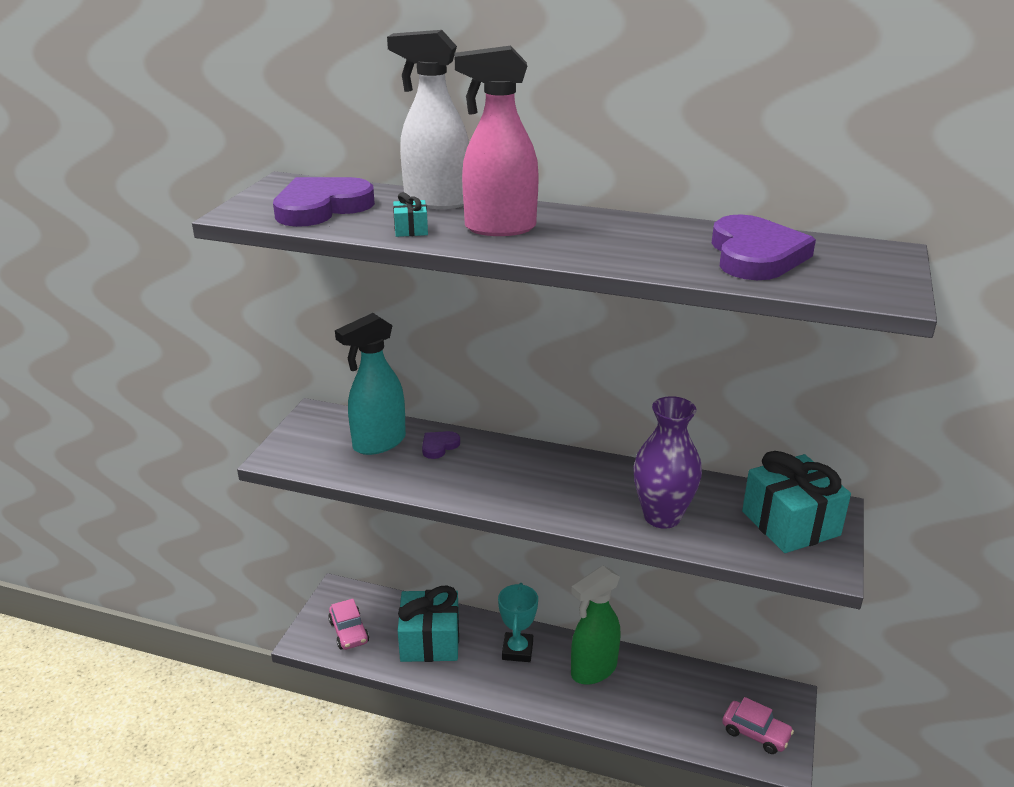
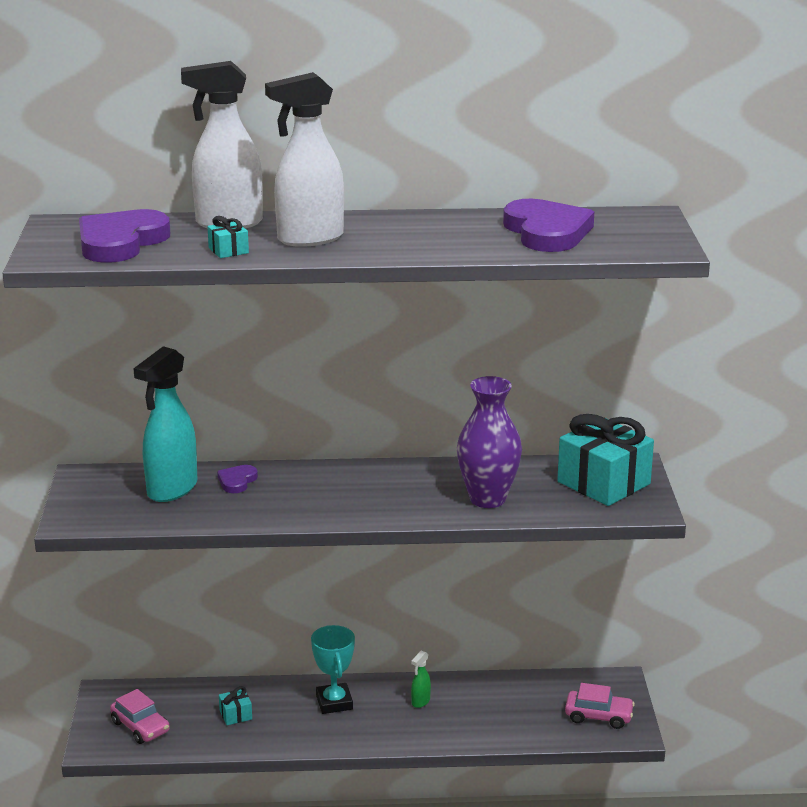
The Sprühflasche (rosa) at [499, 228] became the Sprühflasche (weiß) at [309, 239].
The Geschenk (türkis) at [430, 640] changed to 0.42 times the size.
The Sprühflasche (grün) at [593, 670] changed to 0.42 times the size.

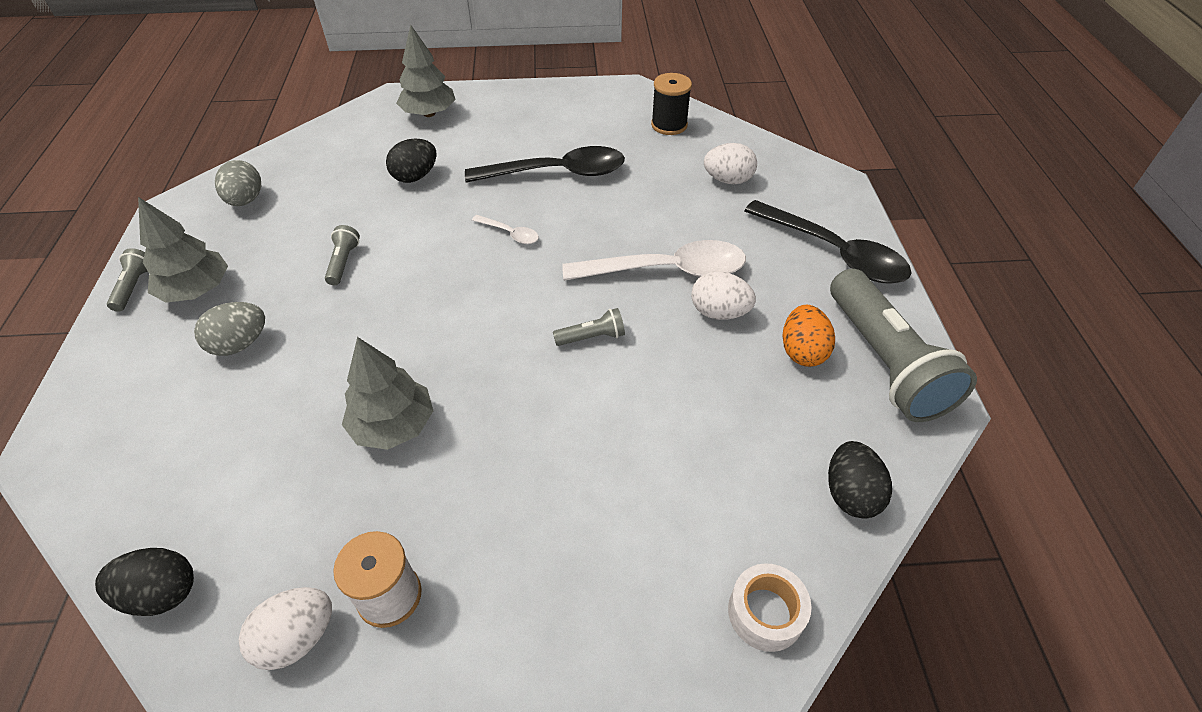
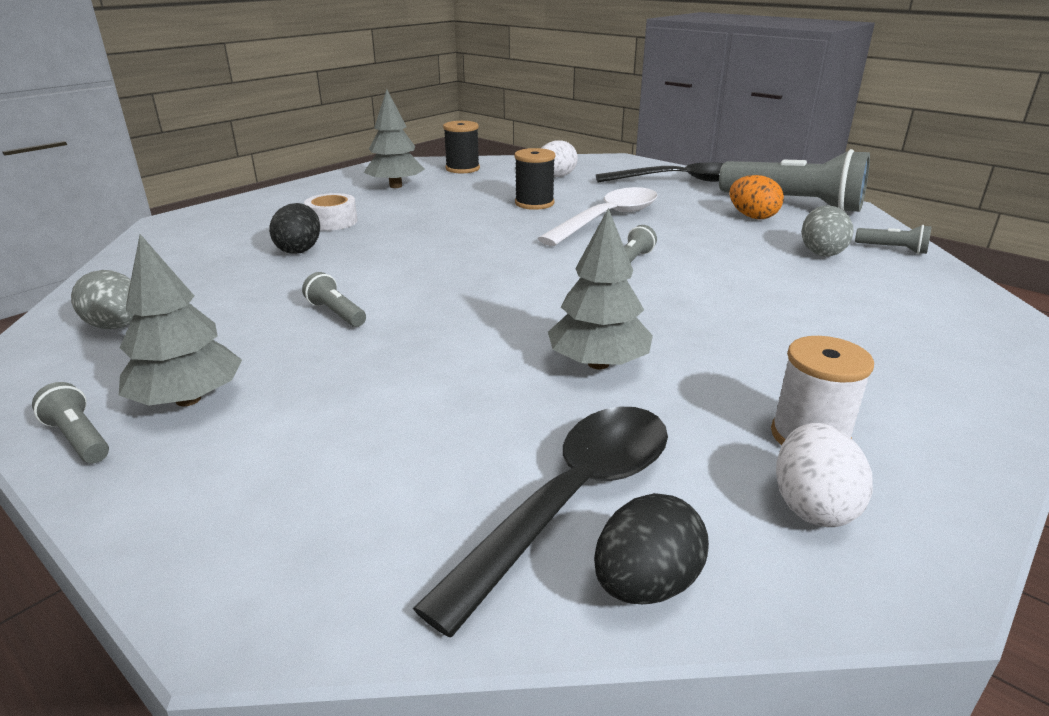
The Löffel (weiß) at [510, 234] disappeared.
The Ei (weiß) at [719, 312] disappeared.
The Garnrolle (schwarz) at [534, 203] appeared.
The Ei (grau) moved from [240, 344] to [821, 252].
The Baum (grau) moved from [429, 113] to [396, 186].
The Löffel (schwarz) moved from [557, 173] to [572, 500].
The Klebeband (weiß) moved from [765, 612] to [332, 222].
The Ei (schwarz) at [850, 494] was replaced by the Taschenlampe (grau) at [893, 249].

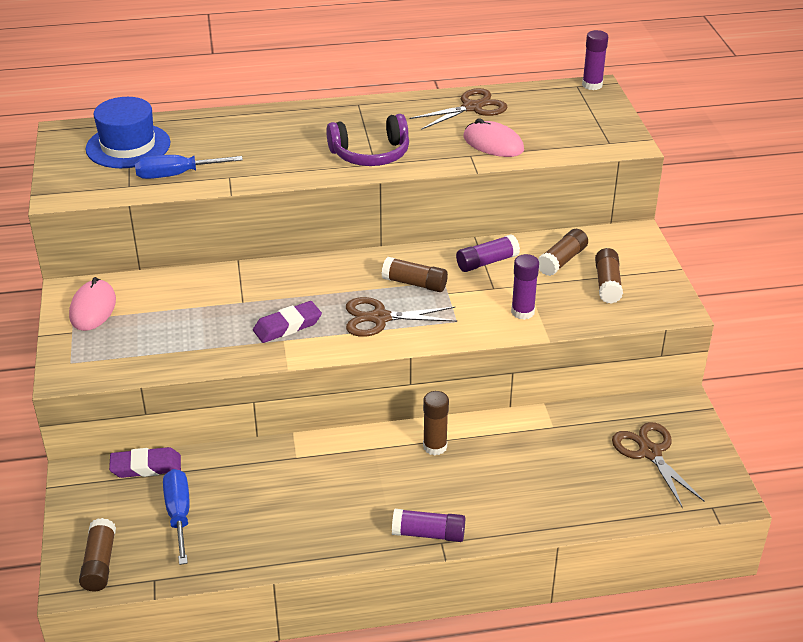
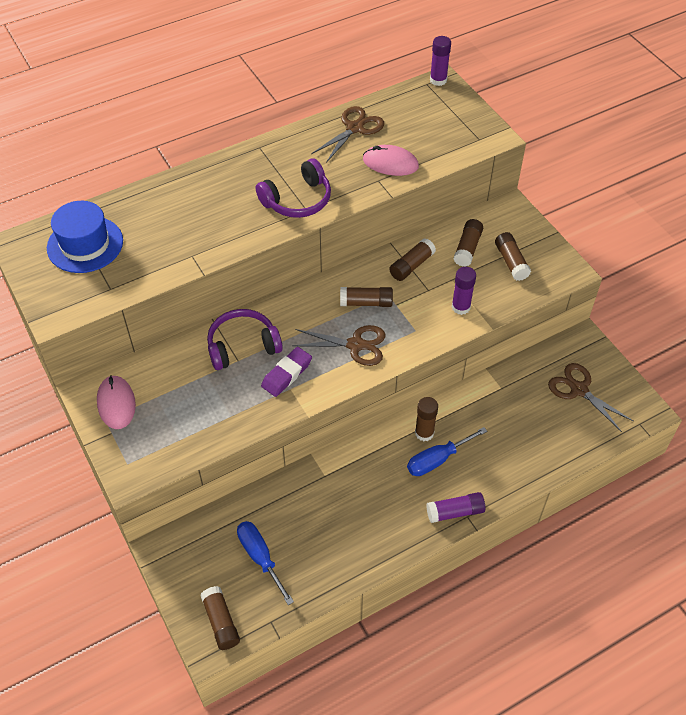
The Radiergummi (lila) at [146, 467] disappeared.
The Kopfhörer (lila) at [242, 346] appeared.
The Schraubenzieher (blau) moved from [176, 175] to [437, 460].
The Klebestift (lila) at [487, 262] became the Klebestift (braun) at [411, 265].
The Schere (braun) at [380, 318] turned 150 degrees counterclockwise.

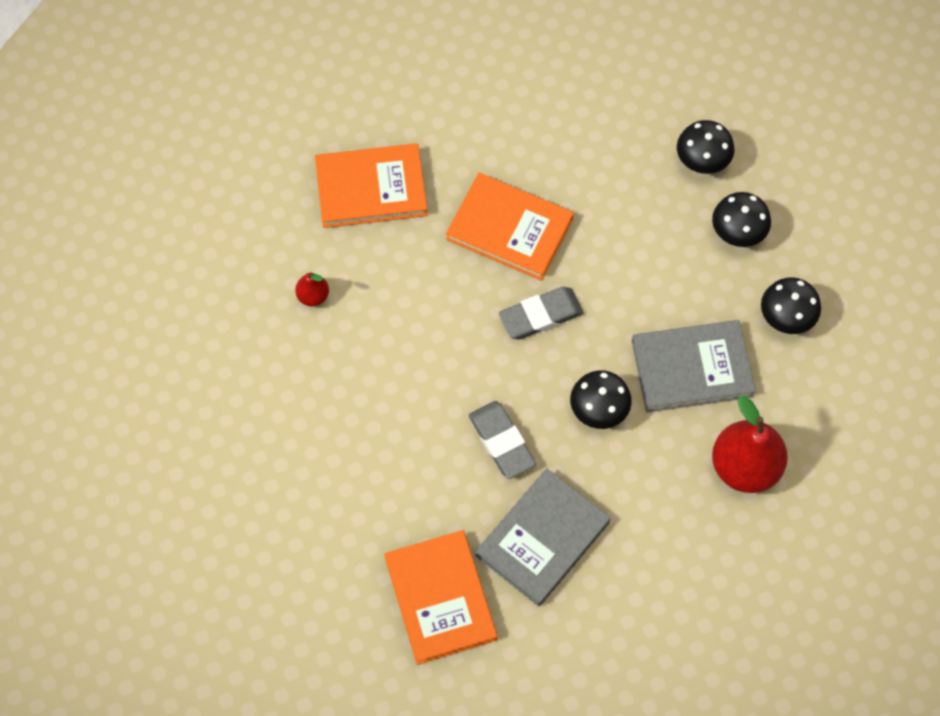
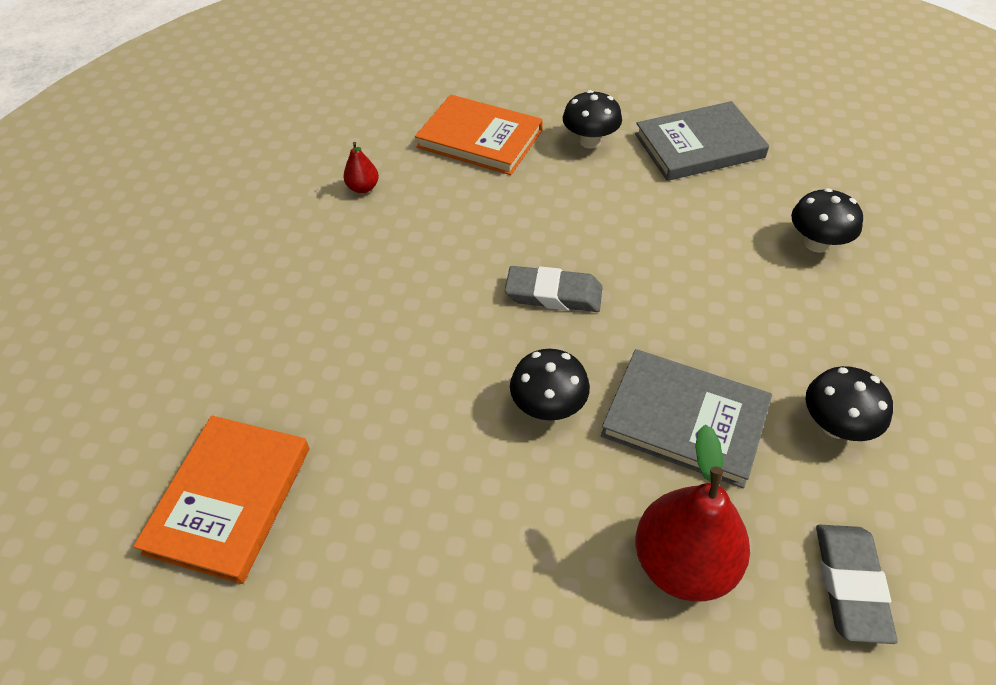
The Buch (orange) at [509, 229] disappeared.
The Radiergummi (grau) moved from [501, 442] to [850, 584].
The Buch (grau) moved from [542, 539] to [699, 146].
The Pilz (schwarz) moved from [737, 233] to [590, 141].

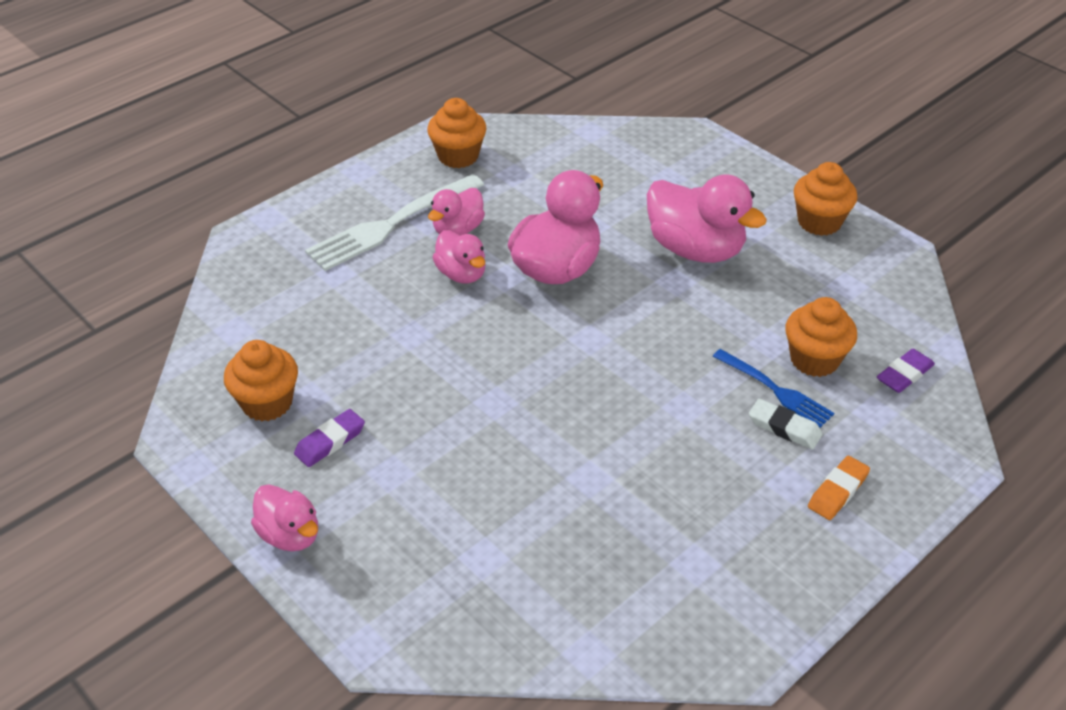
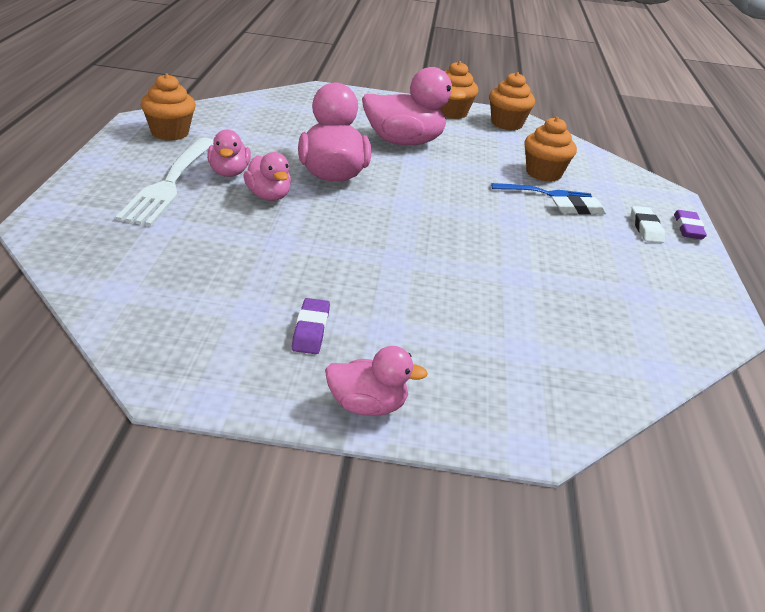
The Muffin (orange) moved from [267, 403] to [506, 124].
The Radiergummi (lila) moved from [904, 374] to [688, 228].
The Radiergummi (orange) at [838, 491] became the Radiergummi (weiß) at [646, 228].
The Ente (rosa) at [461, 274] turned 45 degrees clockwise.

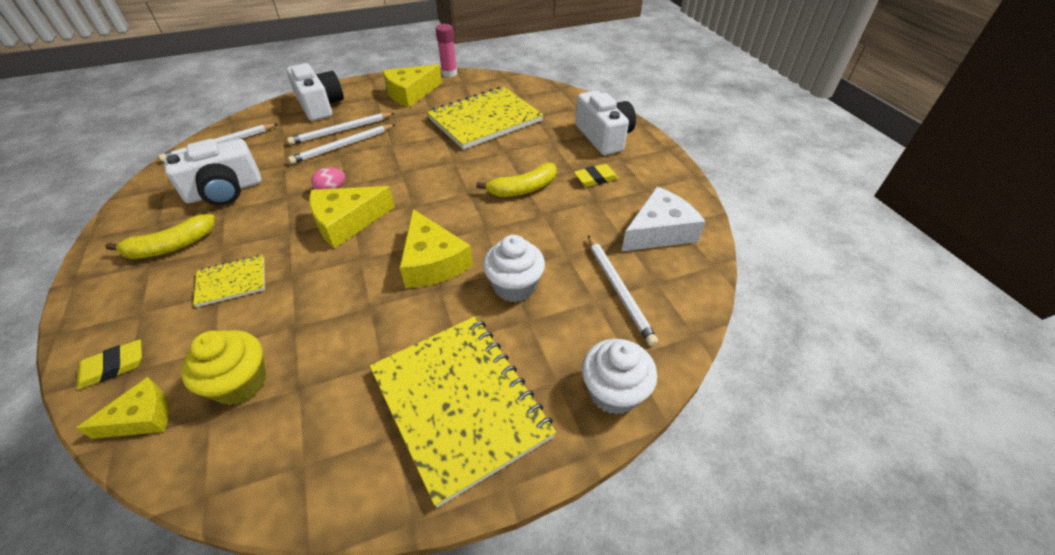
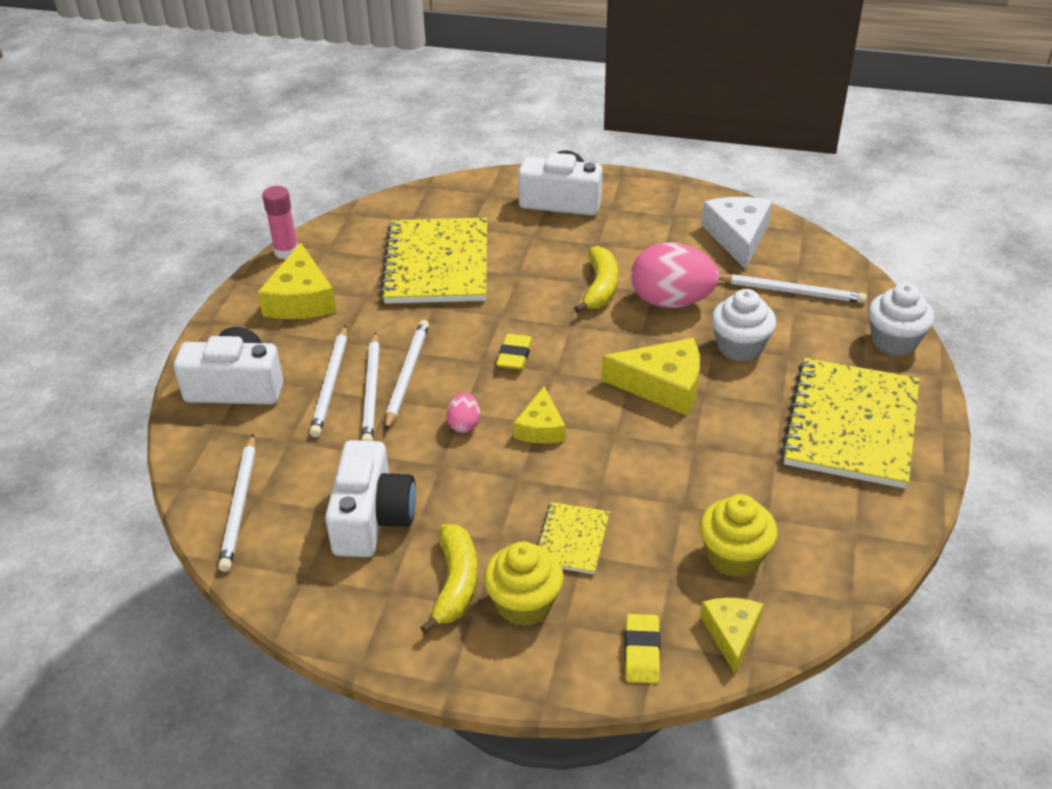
The Bleistift (weiß) at [407, 375] appeared.
The Muffin (gelb) at [524, 604] appeared.
The Ei (rosa) at [671, 301] appeared.
The Radiergummi (gelb) moved from [595, 178] to [514, 355].
The Notizbuch (gelb) at [459, 403] turned 75 degrees counterclockwise.
The Käse (gelb) at [347, 222] changed to 0.62 times the size.

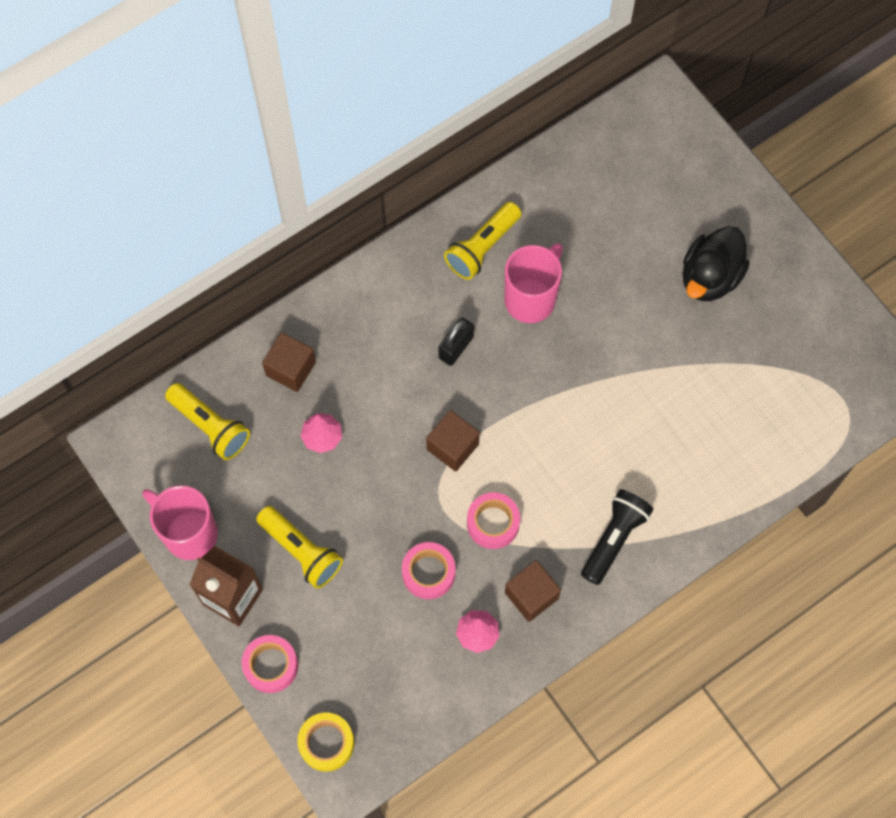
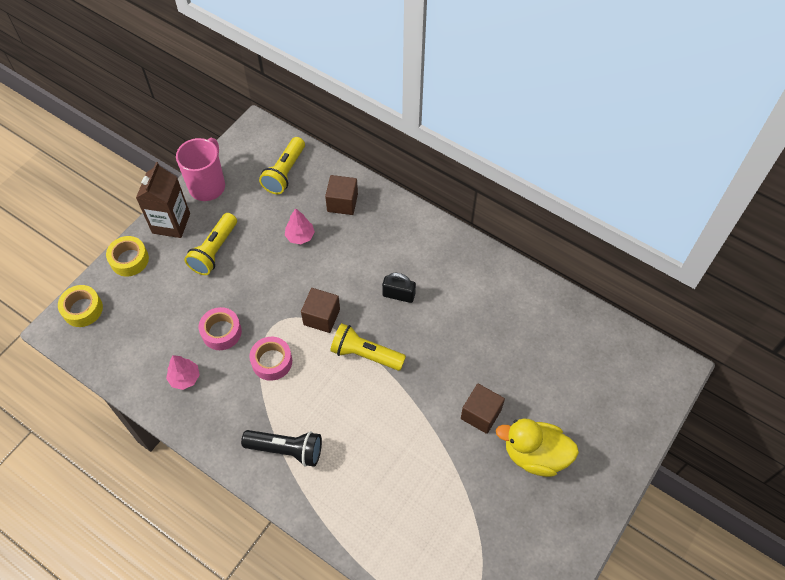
The Tasse (rosa) at [531, 298] disappeared.
The Taschenlampe (gelb) moved from [482, 247] to [365, 354].
The Kubus (braun) moved from [531, 595] to [481, 414].
The Klebeband (rosa) at [271, 666] became the Klebeband (gelb) at [129, 260].
The Ente (schwarz) at [710, 277] became the Ente (gelb) at [535, 455].

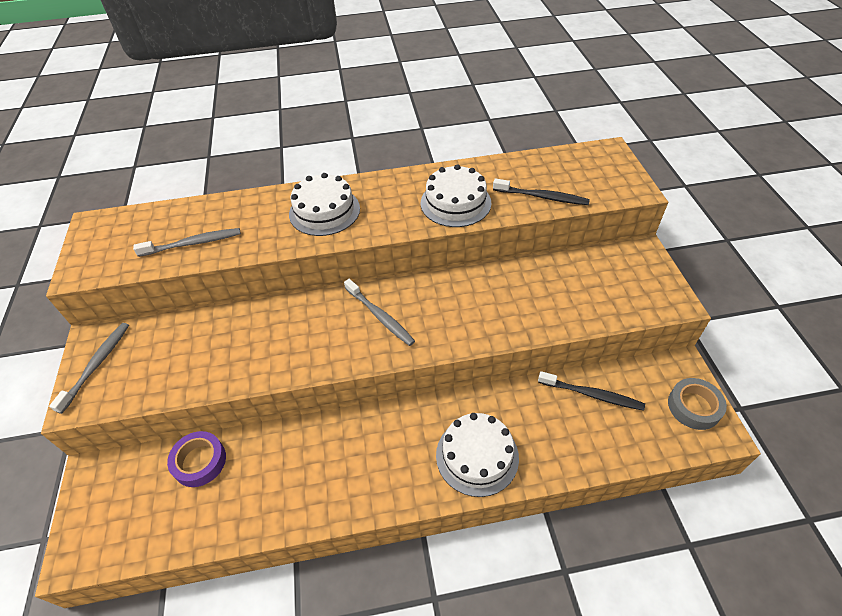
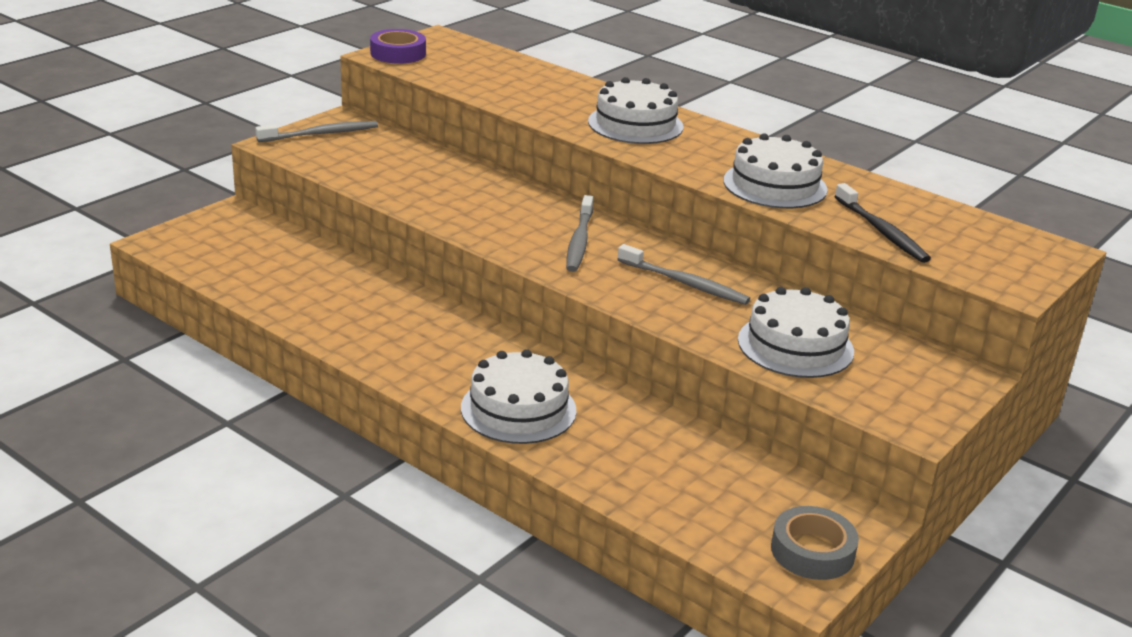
The Zahnbürste (schwarz) at [592, 395] disappeared.
The Kuchen (weiß) at [795, 345] appeared.
The Zahnbürste (grau) moved from [193, 243] to [685, 283].
The Klebeband (lila) moved from [199, 461] to [398, 53].

